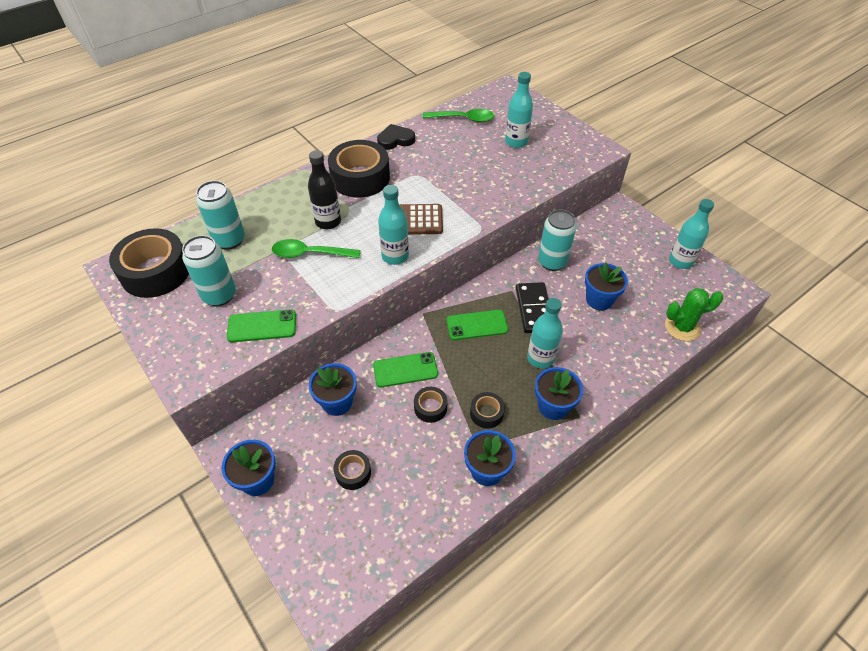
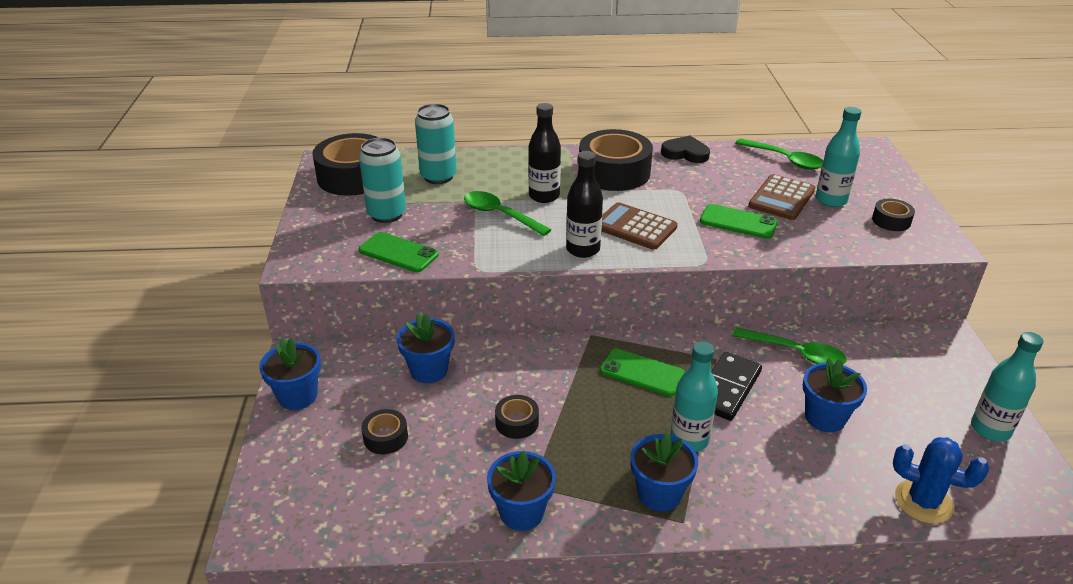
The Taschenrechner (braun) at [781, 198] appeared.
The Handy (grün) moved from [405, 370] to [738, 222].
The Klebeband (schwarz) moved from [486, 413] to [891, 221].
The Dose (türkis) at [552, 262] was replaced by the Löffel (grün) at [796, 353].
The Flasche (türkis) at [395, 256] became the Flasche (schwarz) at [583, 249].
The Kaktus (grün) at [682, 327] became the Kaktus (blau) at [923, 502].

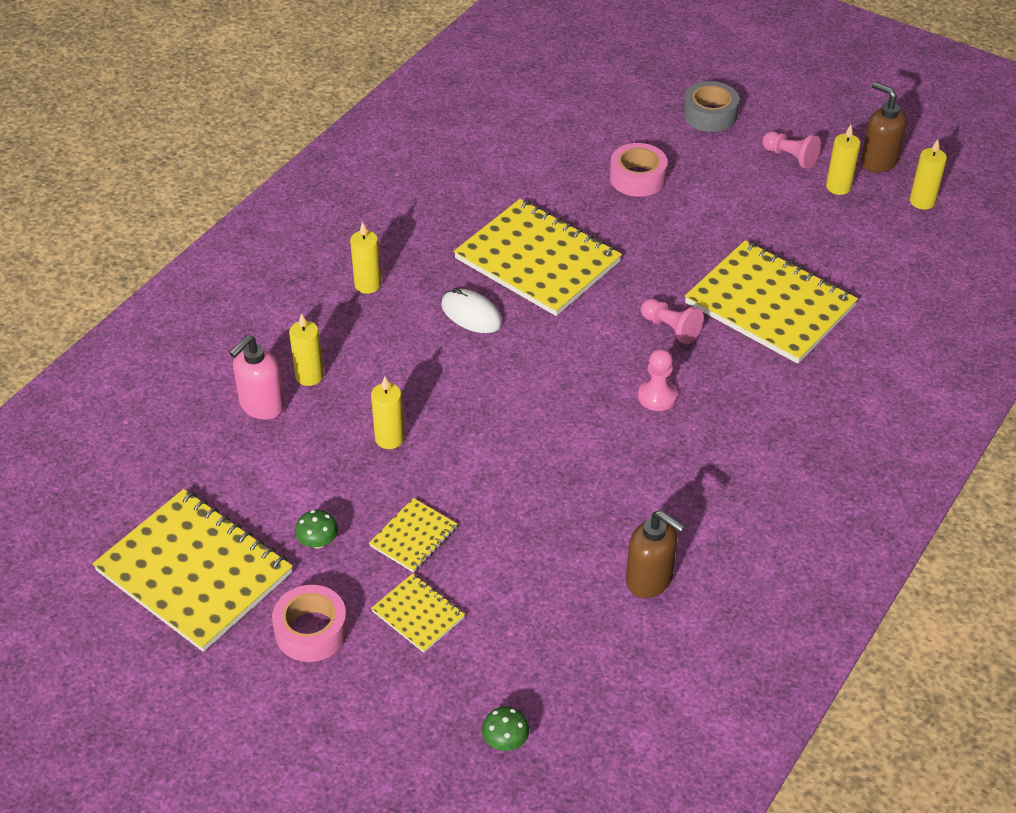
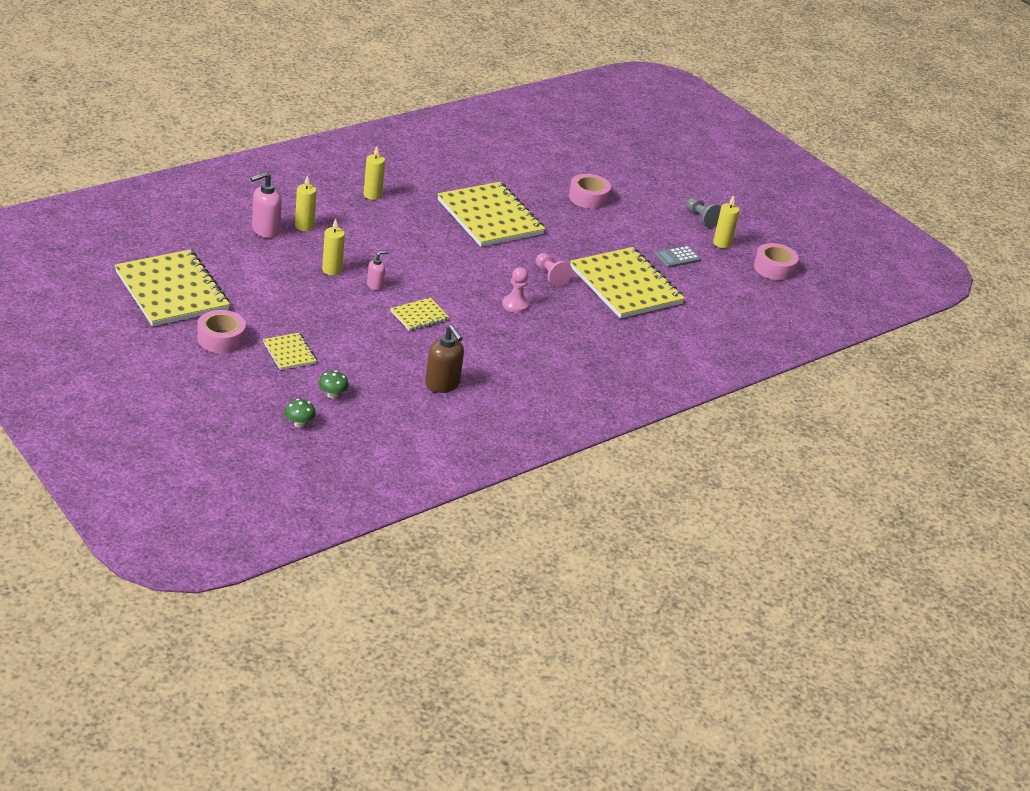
The Computermaus (weiß) at [471, 314] disappeared.
The Klebeband (grau) at [710, 115] disappeared.
The Seifenspender (braun) at [878, 161] disappeared.
The Seifenspender (rosa) at [375, 285] appeared.
The Taschenrechner (grau) at [677, 257] appeared.
The Pilz (grün) moved from [318, 542] to [332, 395].
The Notizbuch (gelb) moved from [413, 537] to [419, 316].
The Kerze (gelb) at [922, 201] was replaced by the Klebeband (rosa) at [774, 268].
The Bauer (rosa) at [790, 157] became the Bauer (grau) at [701, 219].

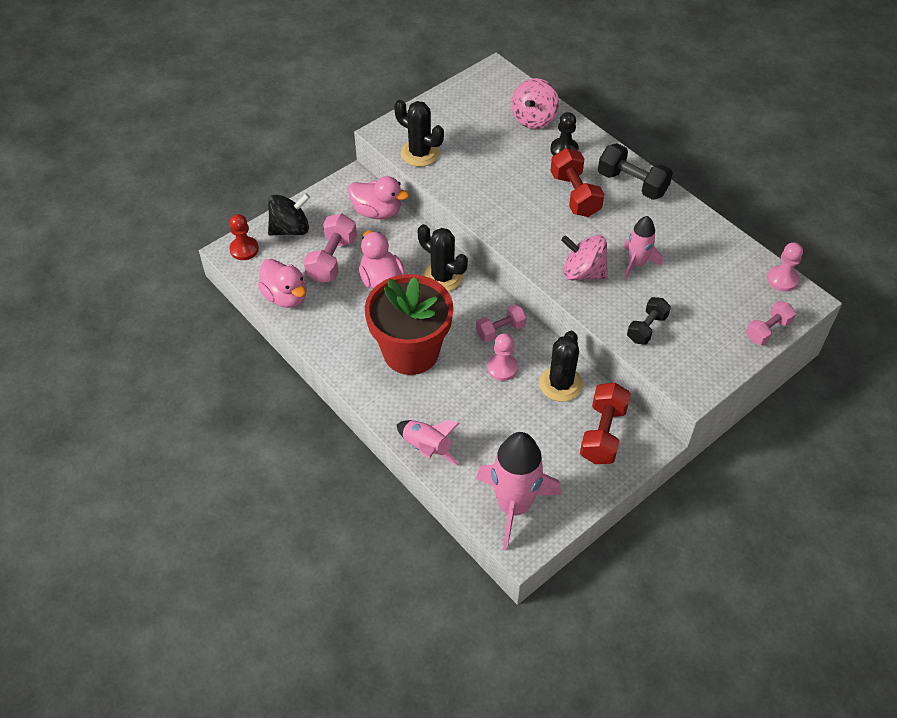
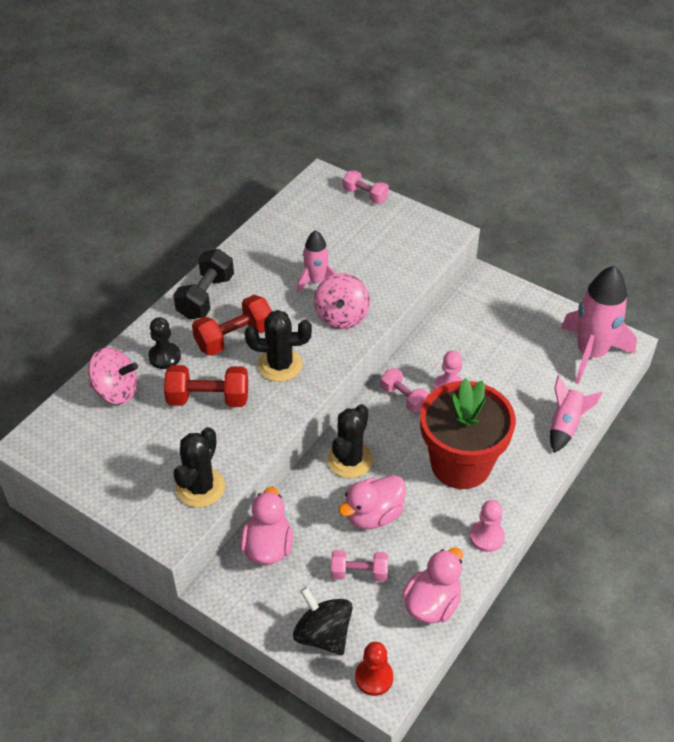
The Hantel (schwarz) at [647, 328] disappeared.
The Kaktus (schwarz) moved from [560, 384] to [280, 365].
The Hantel (rot) moved from [603, 433] to [208, 399].
The Bauer (rosa) moved from [782, 279] to [486, 537].
The Hantel (rosa) at [332, 259] changed to 0.65 times the size.

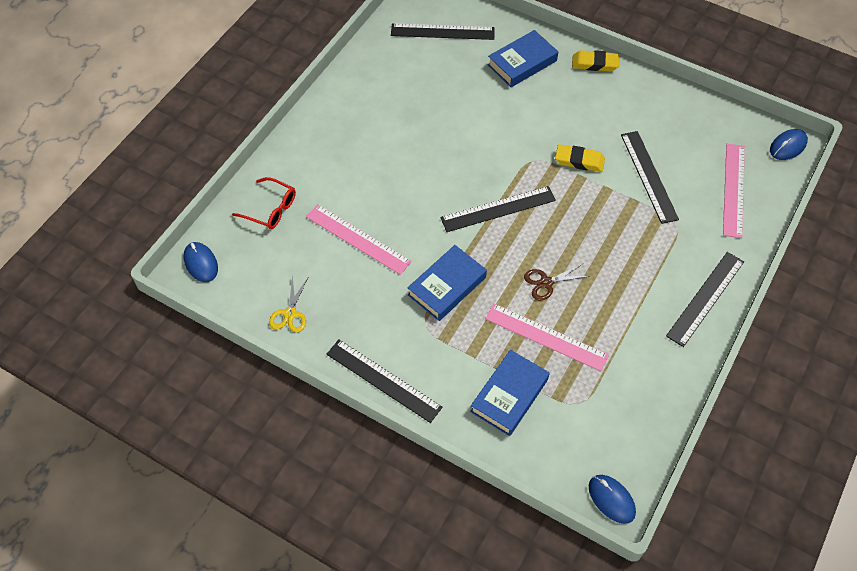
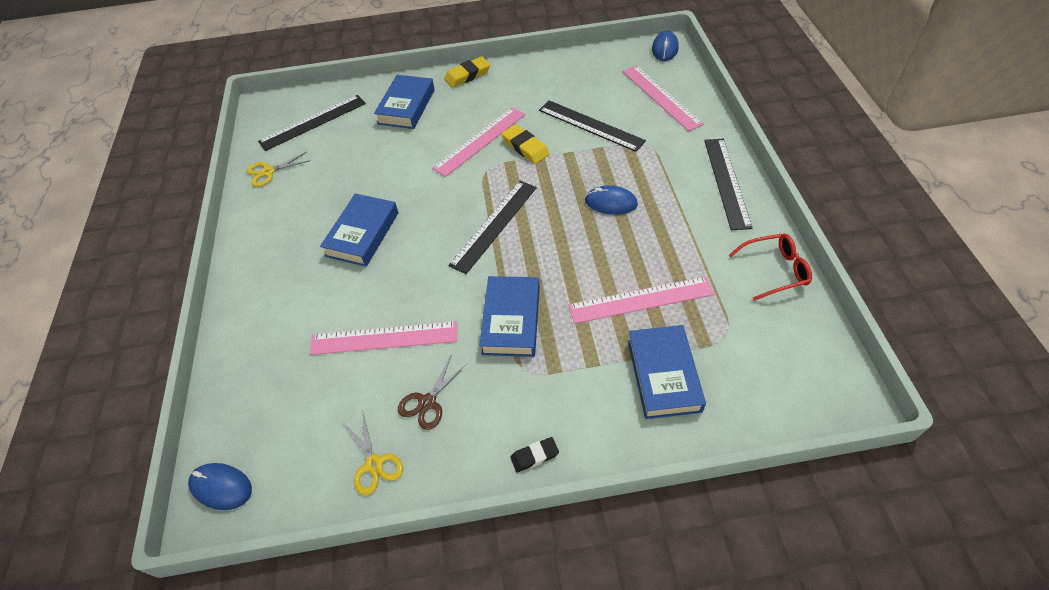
The Schere (gelb) at [268, 172] appeared.
The Buch (blau) at [362, 234] appeared.
The Lineal (rosa) at [480, 141] appeared.
The Brille (rot) moved from [271, 209] to [775, 270].
The Schere (braun) moved from [546, 282] to [427, 402].
The Computermaus (blau) moved from [611, 499] to [611, 203].
The Lineal (schwarz) at [383, 380] was replaced by the Radiergummi (schwarz) at [534, 456].
The Radiergummi (gelb) at [579, 161] turned 75 degrees clockwise.

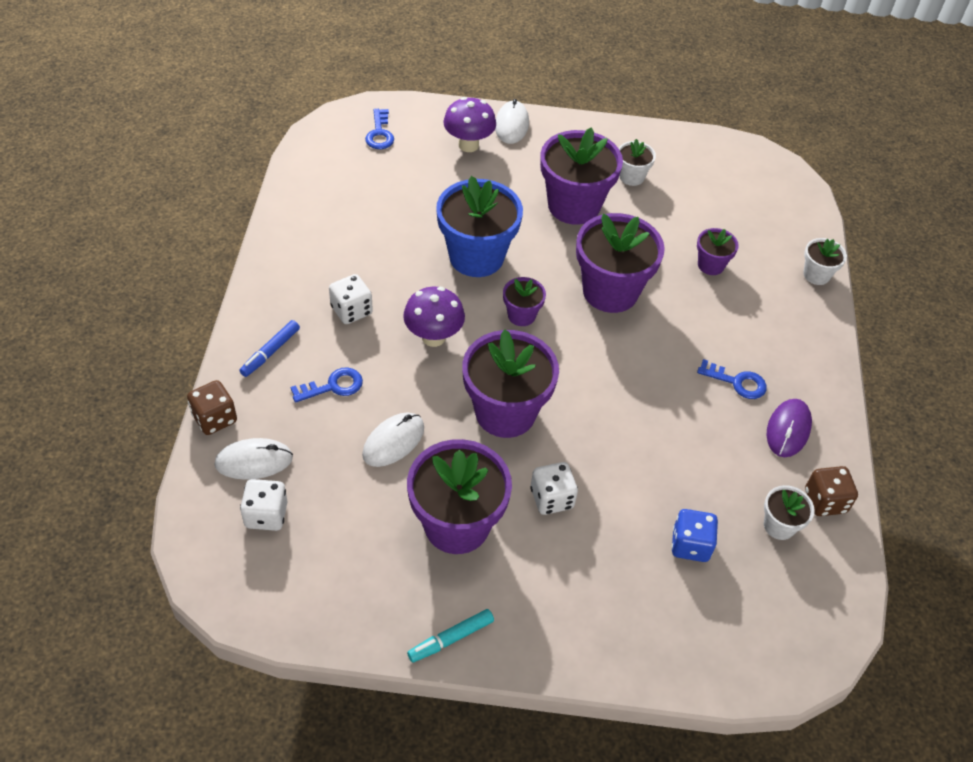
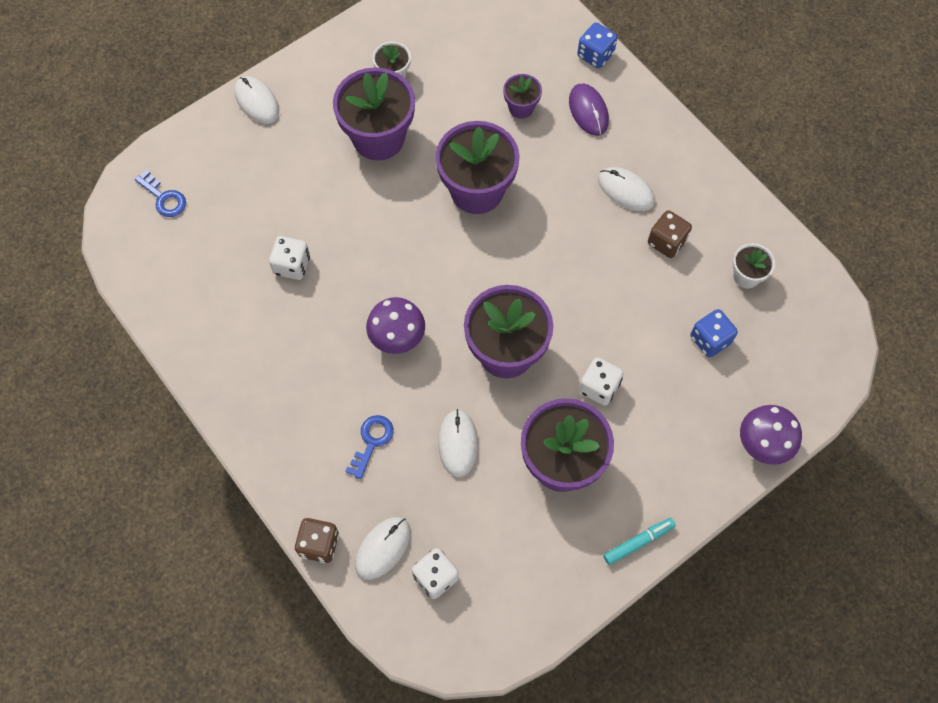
The Filzstift (blau) at [270, 352] disappeared.
The Blumentopf (blau) at [476, 256] disappeared.
The Blumentopf (lila) at [521, 315] disappeared.
The Spielwürfel (weiß) moved from [351, 310] to [292, 265].
The Pilz (lila) moved from [468, 145] to [762, 445].
The Computermaus (lila) moved from [788, 429] to [588, 111].
The Spielwürfel (braun) moved from [825, 501] to [666, 242].
The Schlüssel (blau) at [737, 382] was replaced by the Computermaus (weiß) at [626, 190].
The Blumentopf (weiß) at [816, 275] was replaced by the Spielwürfel (blau) at [595, 55].
The Filzstift (türkis) at [451, 639] turned 135 degrees counterclockwise.

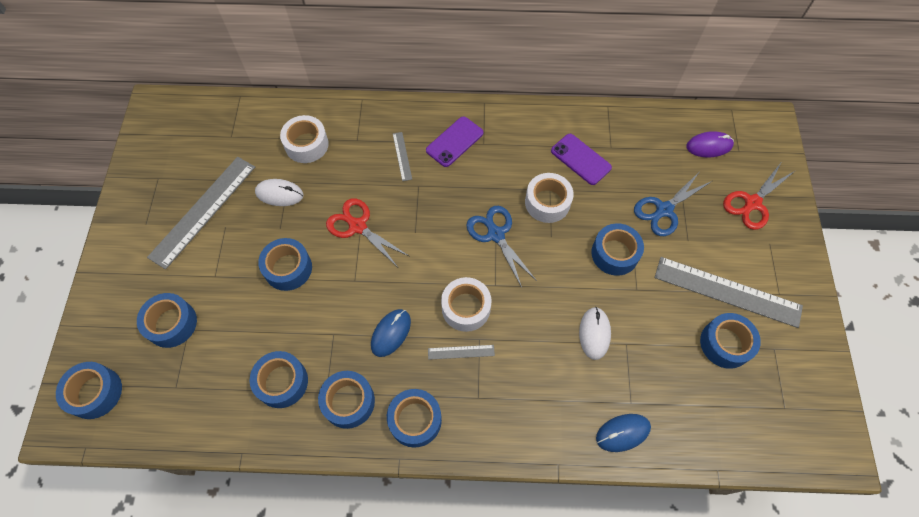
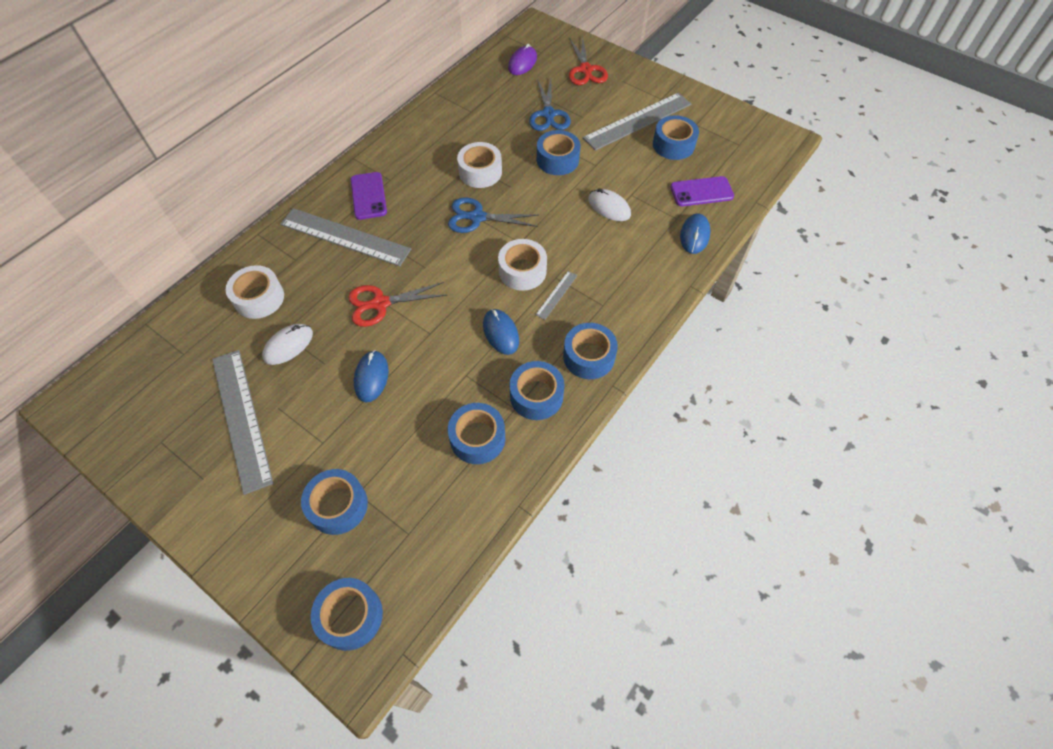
The Handy (lila) moved from [580, 159] to [701, 192].
The Klebeband (blau) at [288, 268] was replaced by the Computermaus (blau) at [371, 377].
The Lineal (grau) at [402, 156] changed to 2.26 times the size.

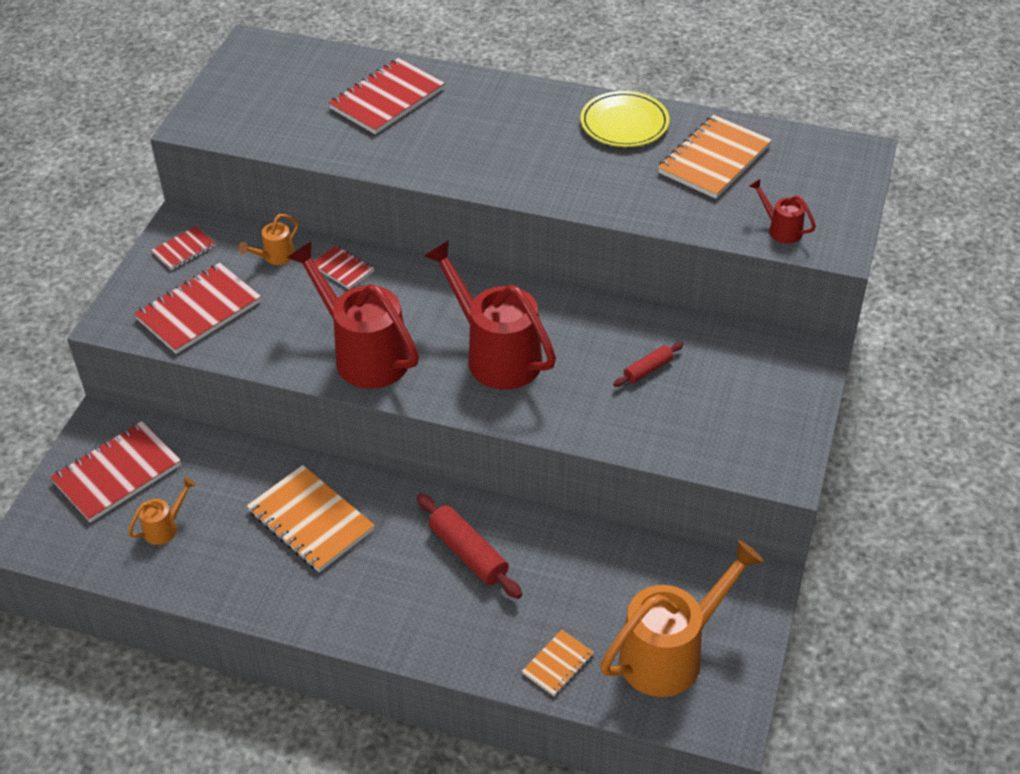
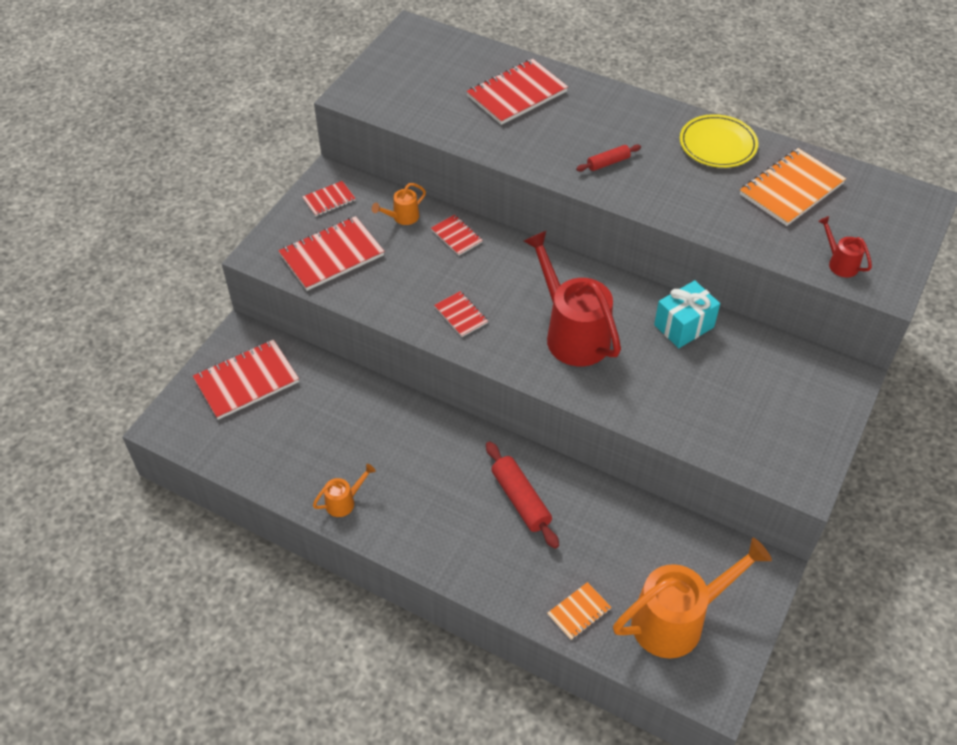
The Notizbuch (orange) at [311, 520] disappeared.
The Geschenk (türkis) at [684, 326] appeared.
The Gießkanne (orange) moved from [165, 527] to [344, 501].
The Nudelholz (rot) moved from [648, 369] to [608, 163].
The Gießkanne (rot) at [364, 354] was replaced by the Notizbuch (rot) at [461, 315].

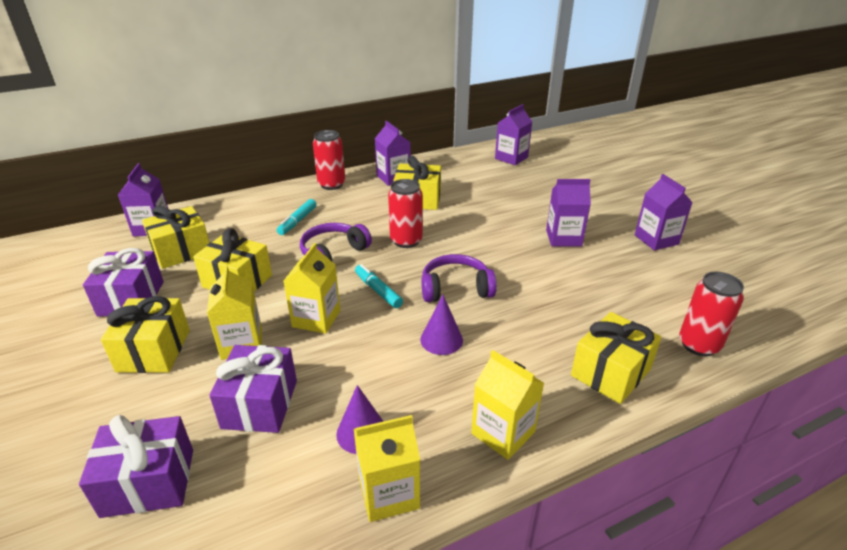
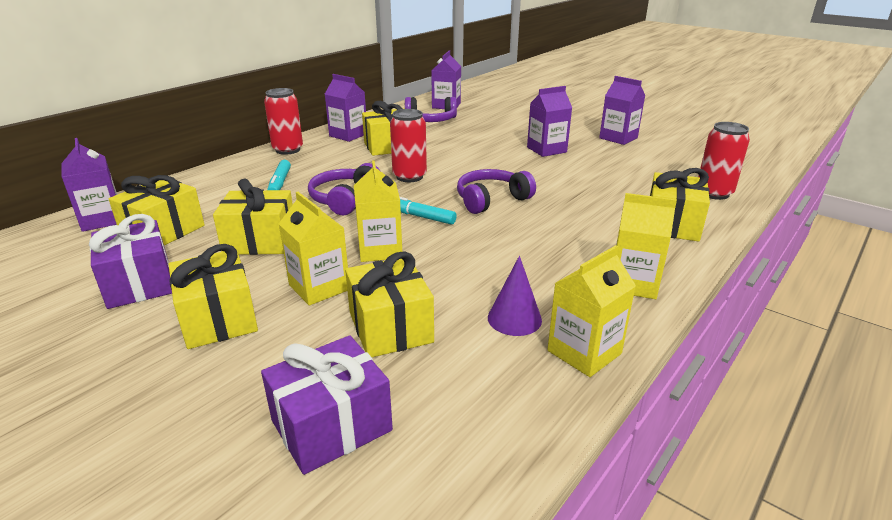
The Kegel (lila) at [441, 340] disappeared.
The Kopfhörer (lila) at [430, 120] appeared.
The Geschenk (lila) at [260, 404] became the Geschenk (gelb) at [390, 327].

